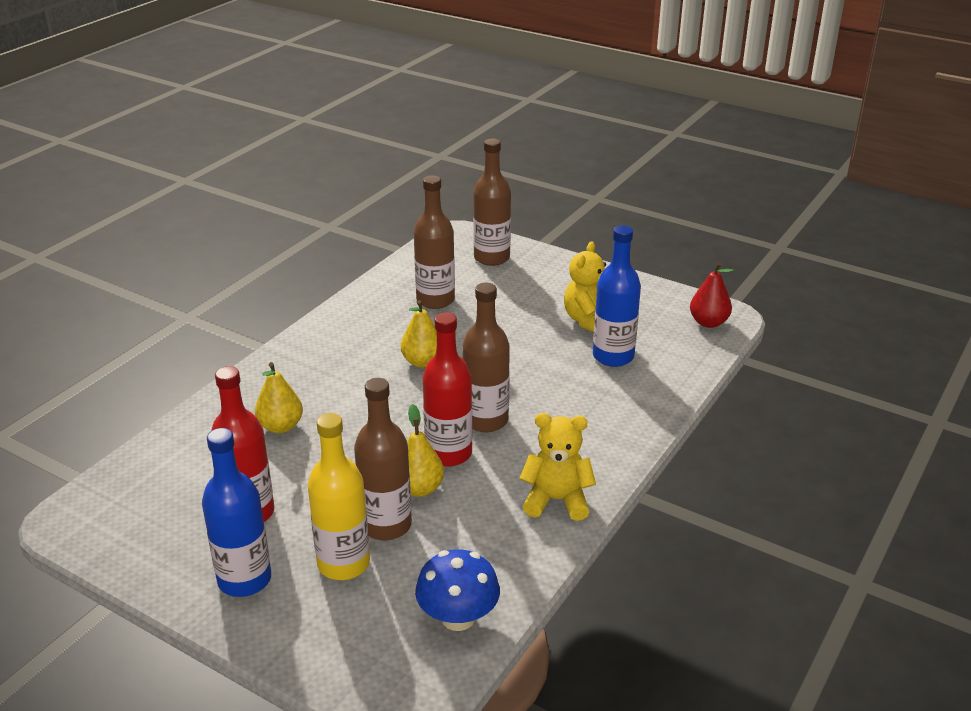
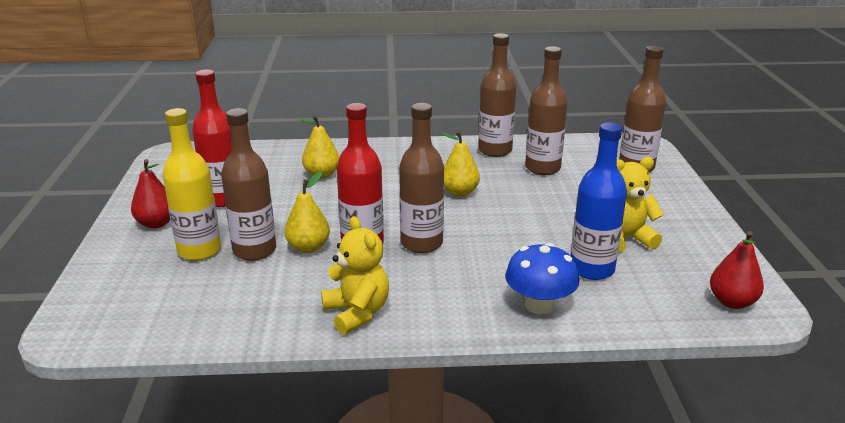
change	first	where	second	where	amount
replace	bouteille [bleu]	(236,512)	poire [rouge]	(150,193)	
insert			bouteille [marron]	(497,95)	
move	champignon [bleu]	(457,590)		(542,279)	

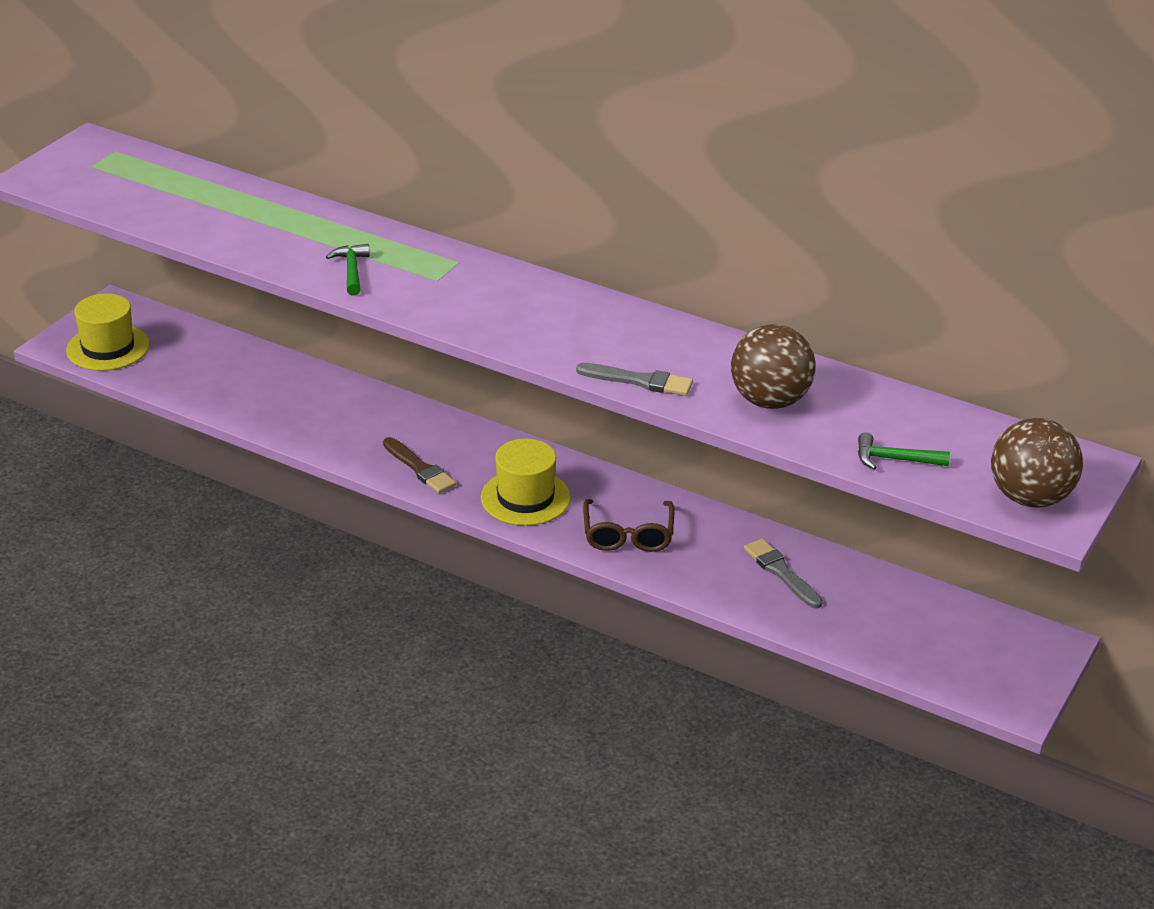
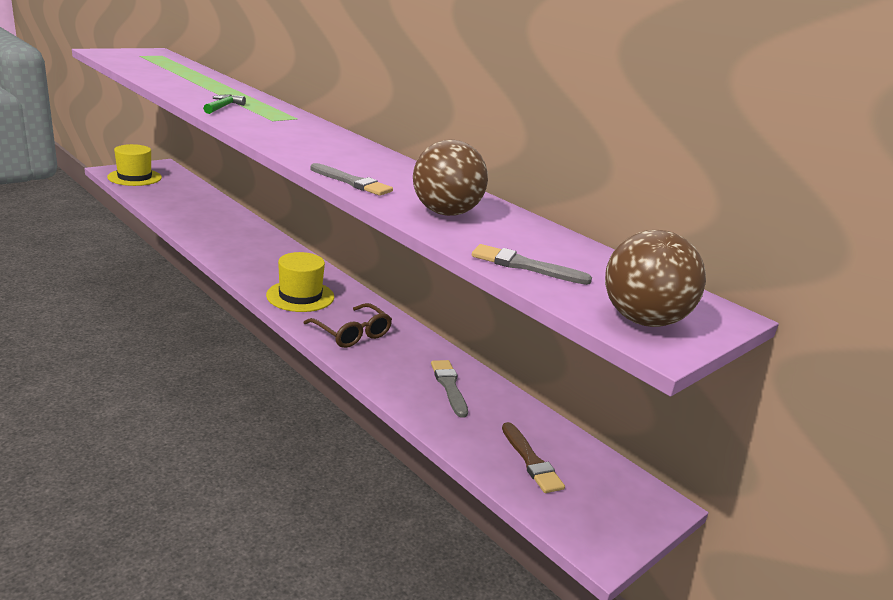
change	first	where	second	where	amount
rotate	lunettes [marron]	(628,525)		(348,325)	60 degrees counterclockwise
replace	marteau [vert]	(904,451)	pinceau [gris]	(532,264)	
move	pinceau [marron]	(419,465)		(533,457)	

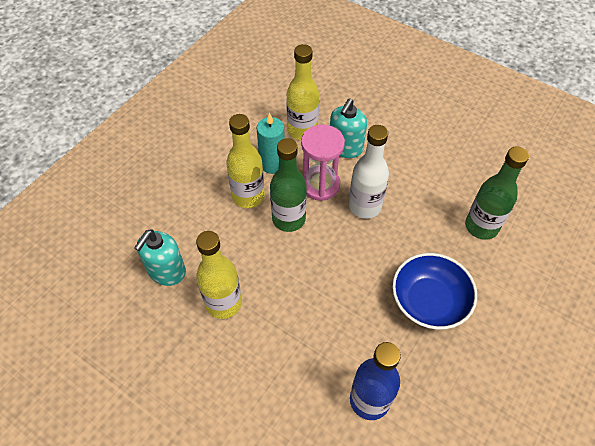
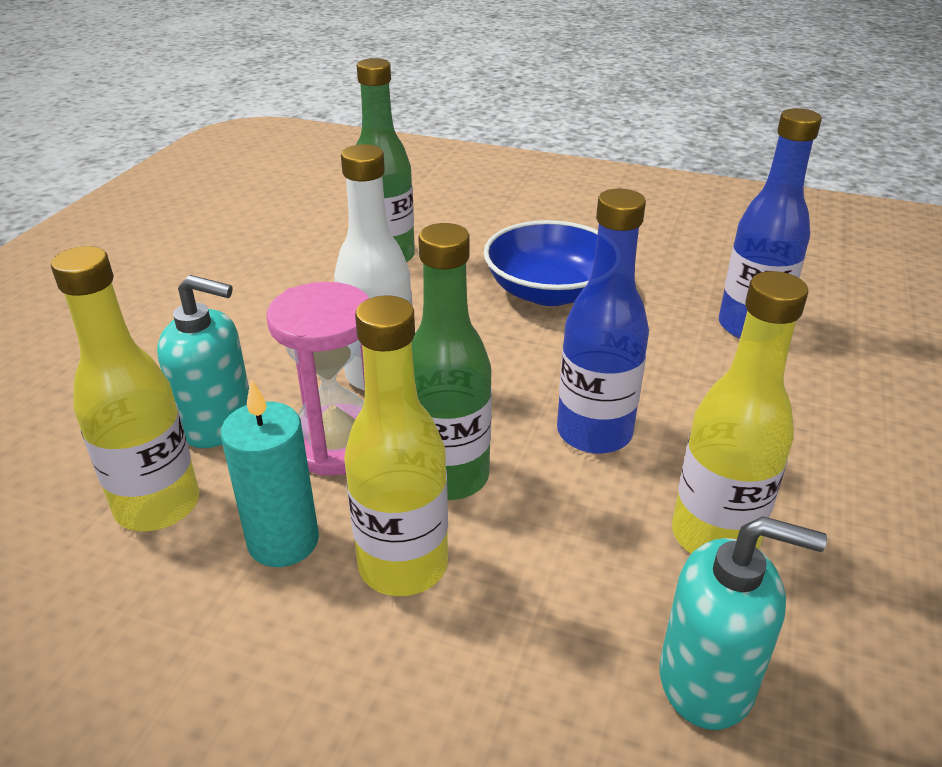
change	first	where	second	where	amount
insert			bouteille [bleu]	(603,321)	

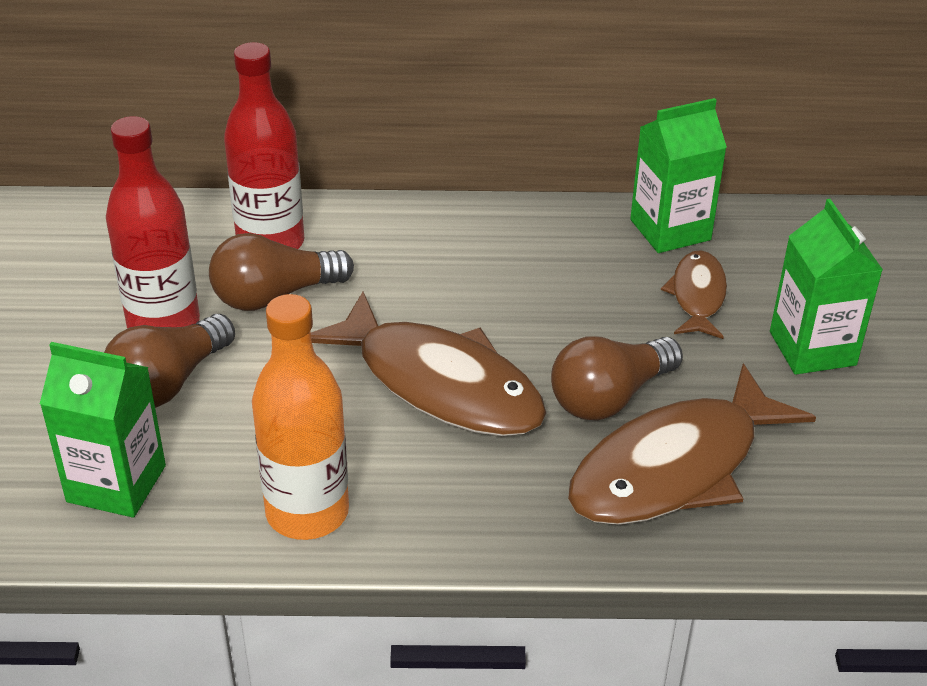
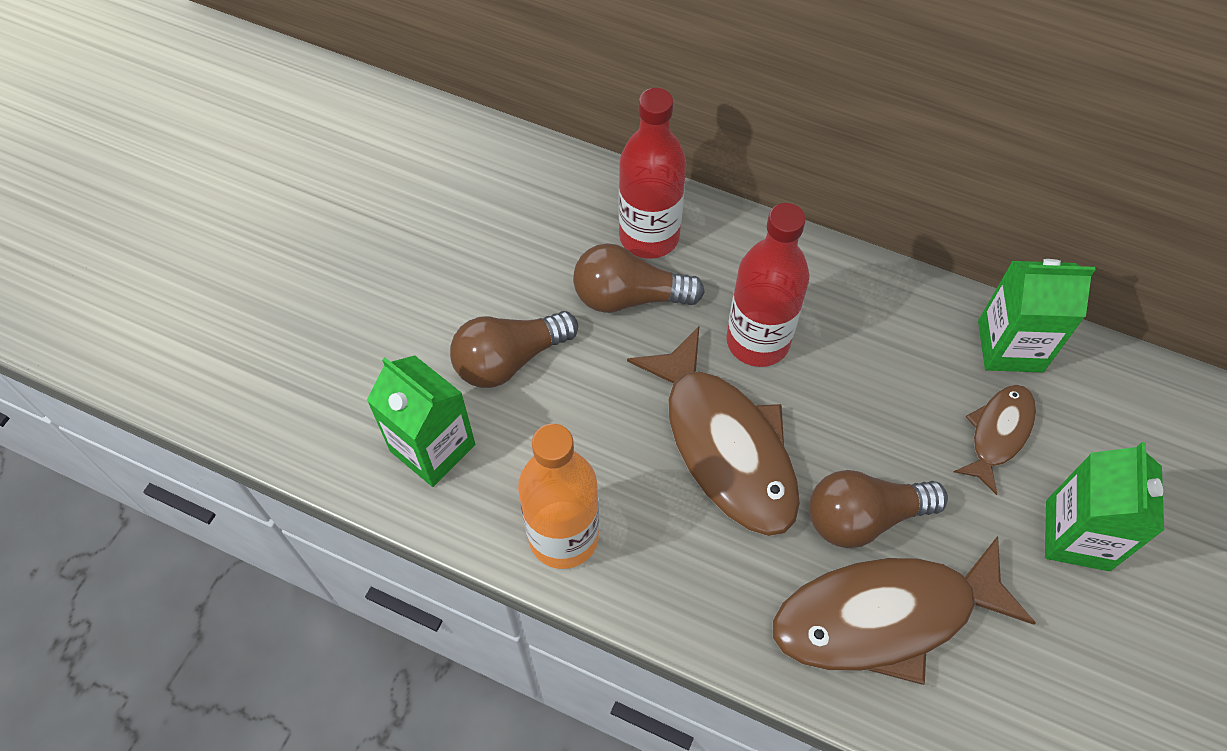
change	first	where	second	where	amount
move	bouteille [rouge]	(153,222)		(768,285)	

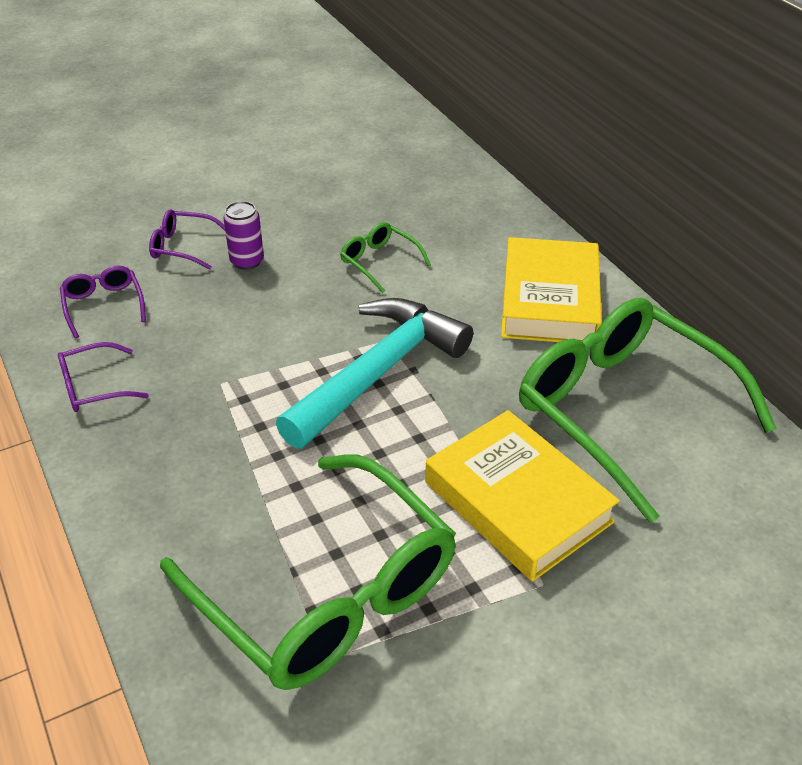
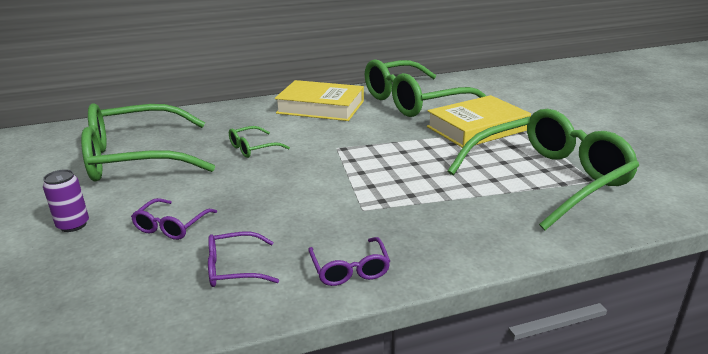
change	first	where	second	where	amount
move	canette [violet]	(243,235)		(66,200)	
insert			lunettes [vert]	(148,142)	
delete	marteau [turquoise]	(374,373)			

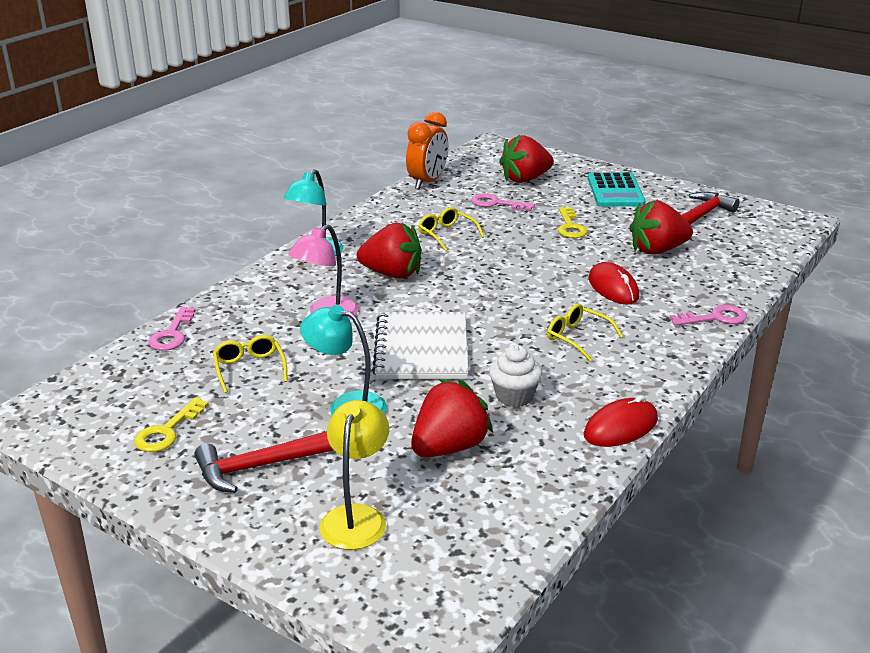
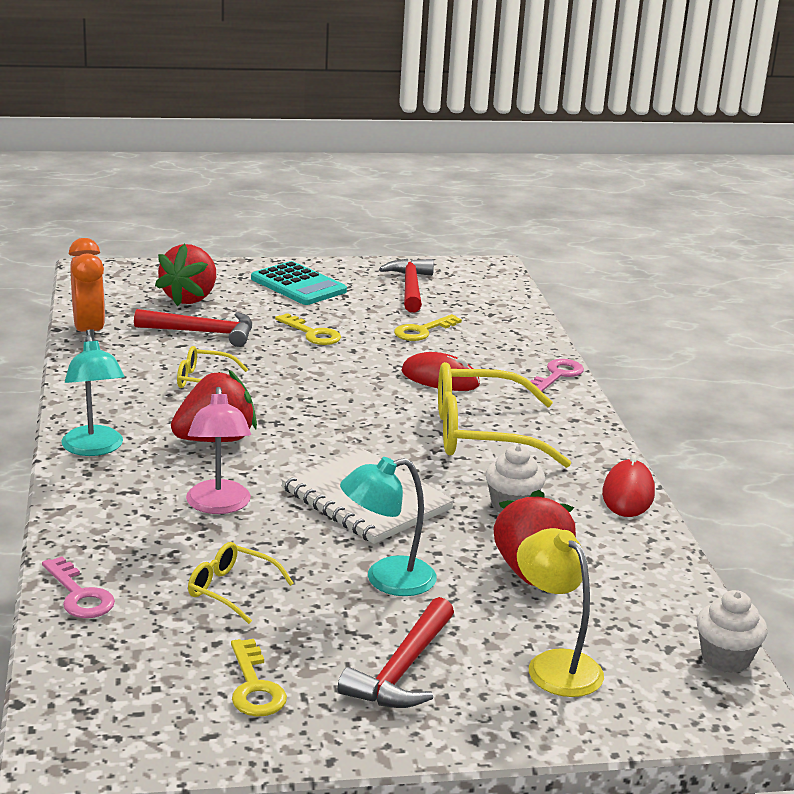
change	first	where	second	where	amount
replace	clé [rose]	(503,202)	marteau [rouge]	(193,328)	
replace	fraise [rouge]	(661,227)	clé [jaune]	(428,327)	
resize	lunettes [jaune]	(585,332)		(504,415)	x2.01
insert			muffin [blanc]	(732,631)	

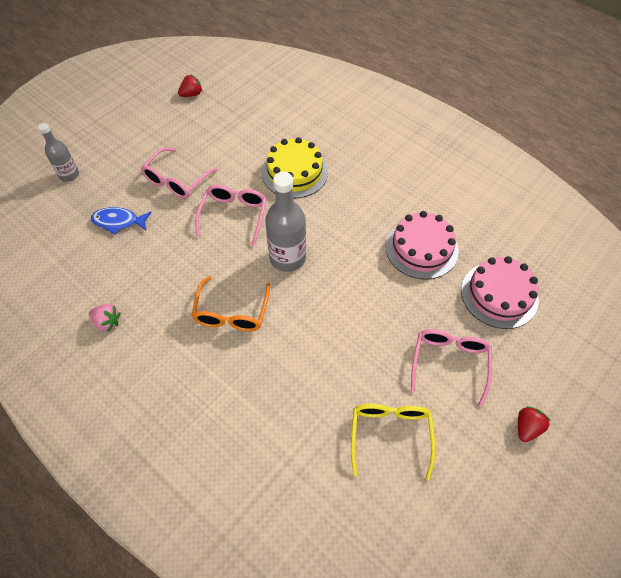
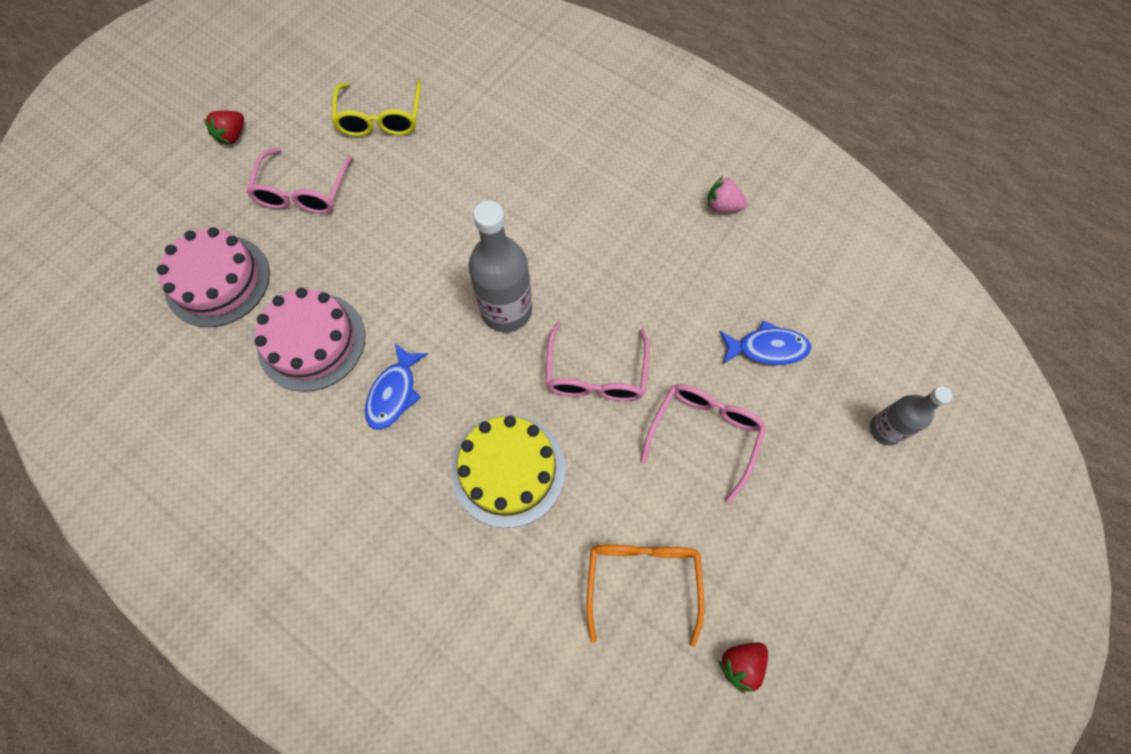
change	first	where	second	where	amount
insert			poisson [bleu]	(396,386)	
move	lunettes [orange]	(230,303)		(645,596)	

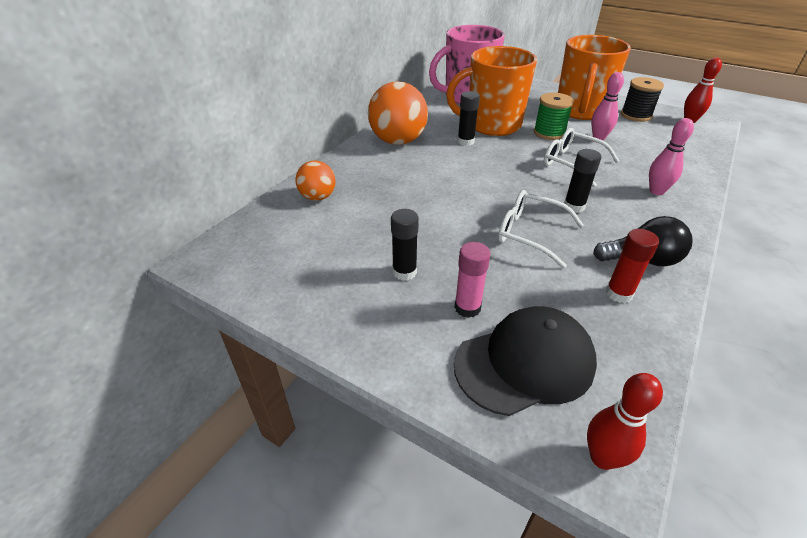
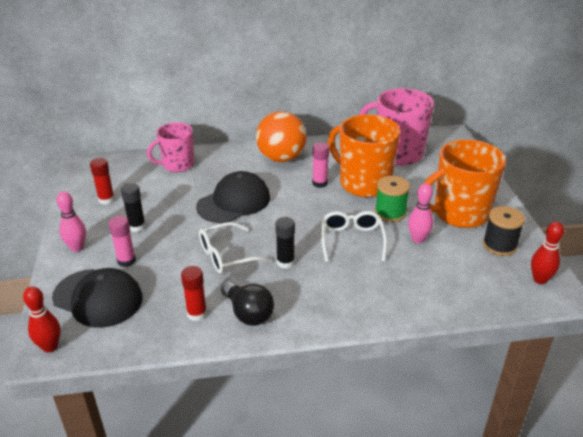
change	first	where	second	where	amount
move	quille [rose]	(671,156)		(71,222)	
insert			bâton de colle [rouge]	(102,181)	
replace	balle [orange]	(315,180)	tasse [rose]	(170,147)	
insert			casquette [noir]	(233,197)	
rotate	lunettes [blanc]	(541,229)		(235,248)	105 degrees counterclockwise
recolor	bâton de colle [noir]	(468,118)	bâton de colle [rose]	(320,165)	

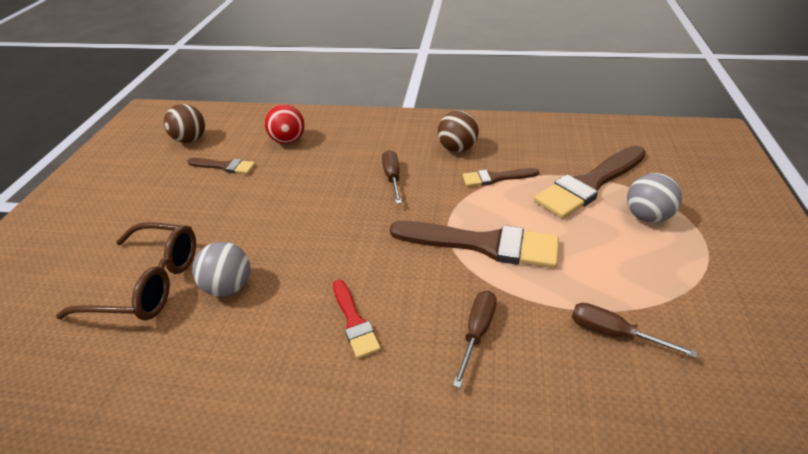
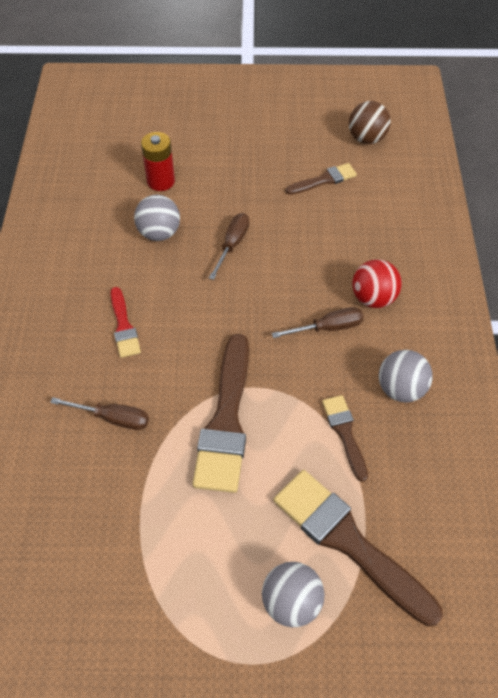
change	first	where	second	where	amount
rotate	pinceau [rouge]	(357,319)		(125,322)	75 degrees counterclockwise
replace	lunettes [marron]	(126,271)	pile [rouge]	(158,161)	
move	tournevis [marron]	(634,330)		(229,246)	
rotate	pinceau [marron]	(221,166)		(321,179)	120 degrees counterclockwise
move	balle [rouge]	(285,124)		(377,284)	
recolor	balle [marron]	(458,131)	balle [gris]	(406,376)	

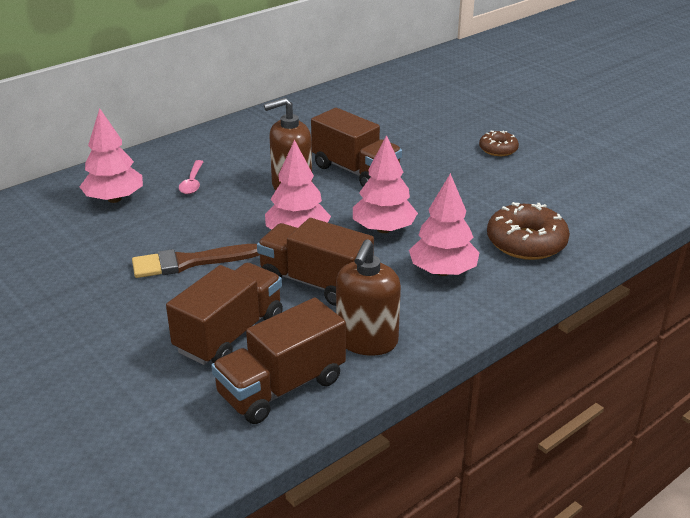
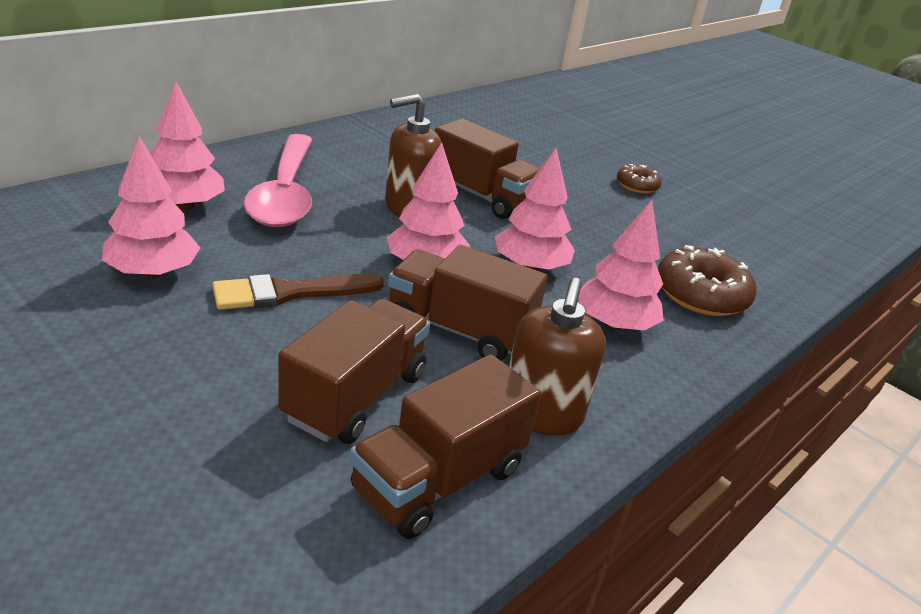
change	first	where	second	where	amount
insert			arbre [rose]	(151,207)	
resize	cuillère [rose]	(191,177)		(278,180)	x2.43

